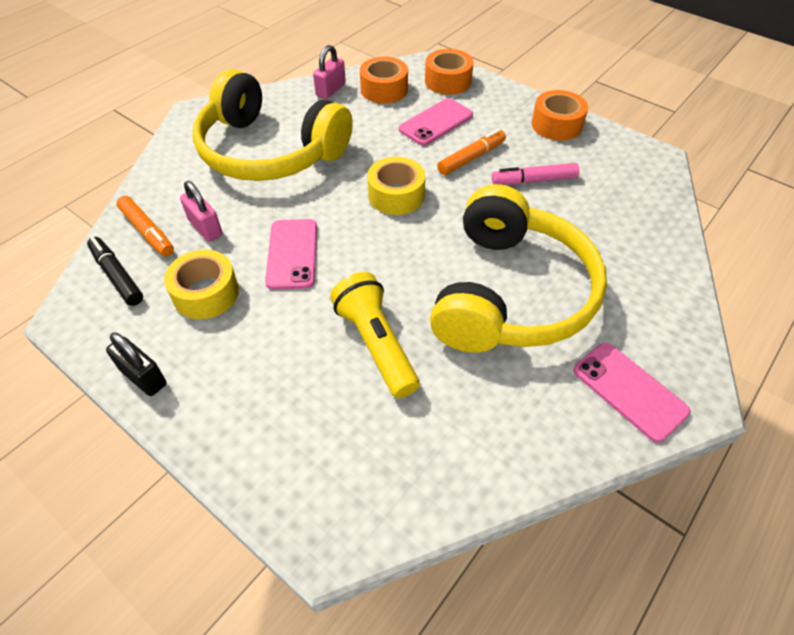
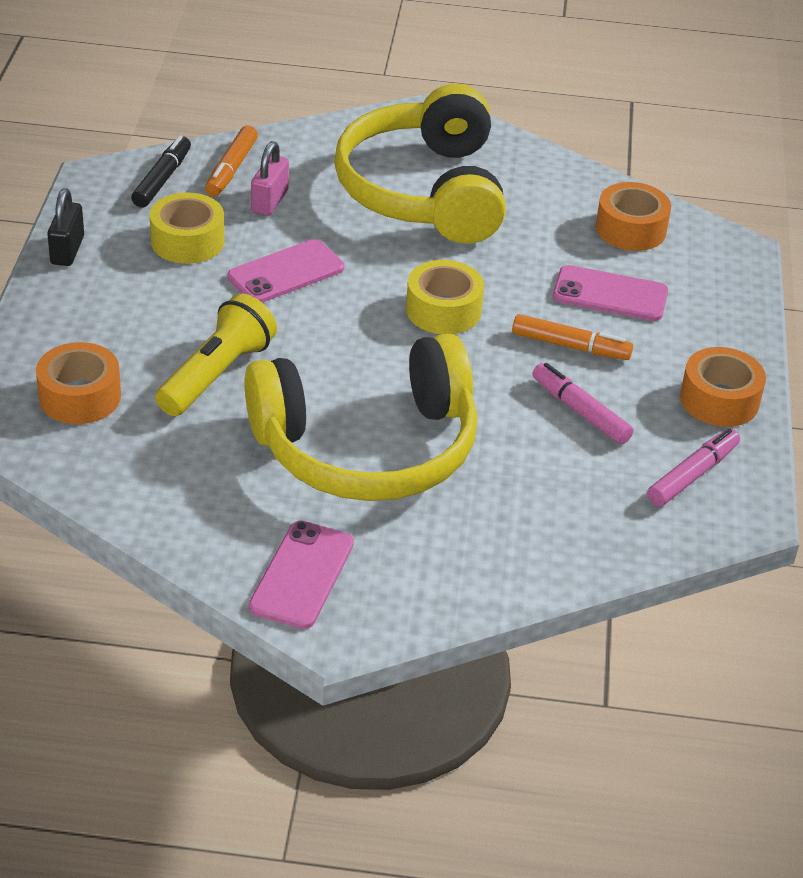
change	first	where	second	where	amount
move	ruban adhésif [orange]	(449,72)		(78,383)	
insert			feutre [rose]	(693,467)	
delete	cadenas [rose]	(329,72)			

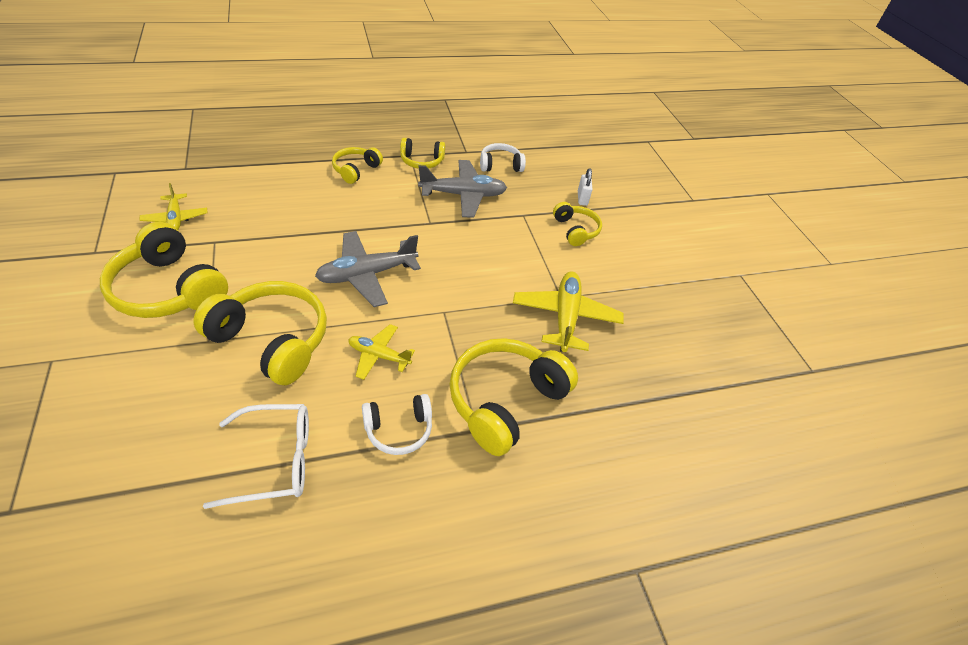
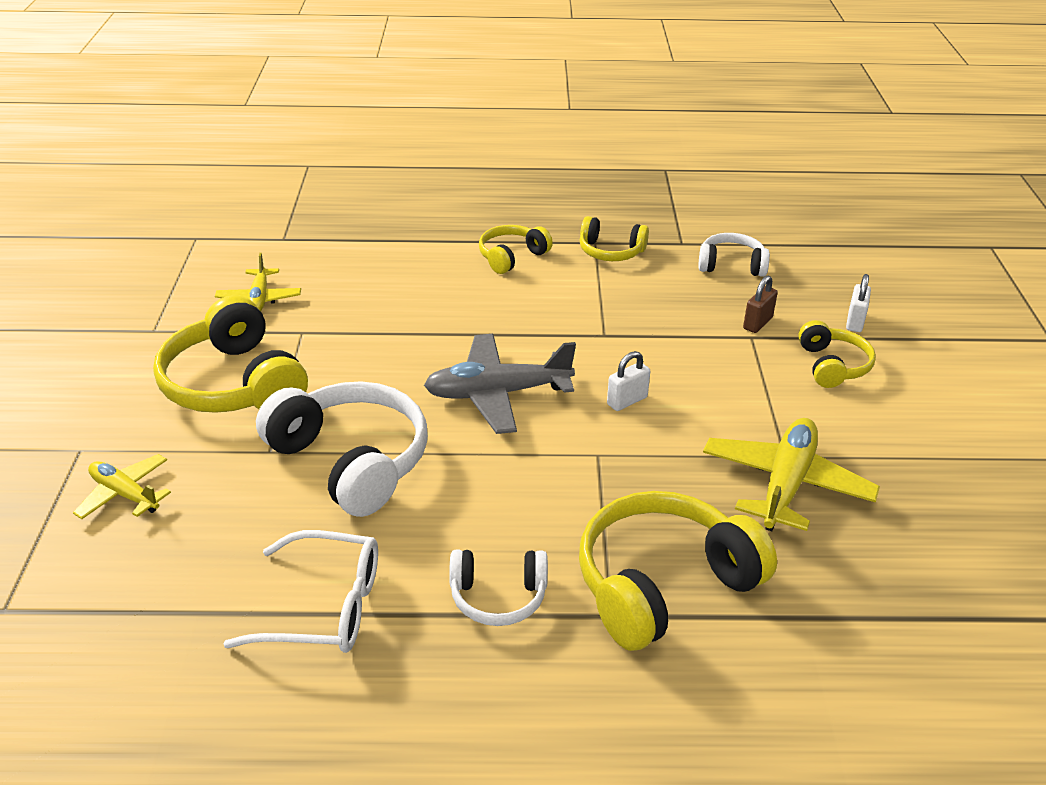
change	first	where	second	where	amount
move	avion [jaune]	(381,352)		(122,486)	
recolor	casque audio [jaune]	(260,333)	casque audio [blanc]	(342,449)	
insert			cadenas [blanc]	(628,381)	
insert			cadenas [marron]	(760,304)	
delete	avion [gris]	(462,189)			

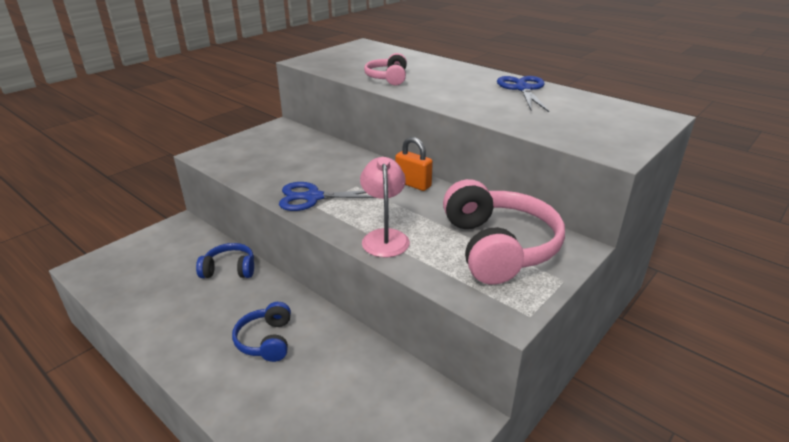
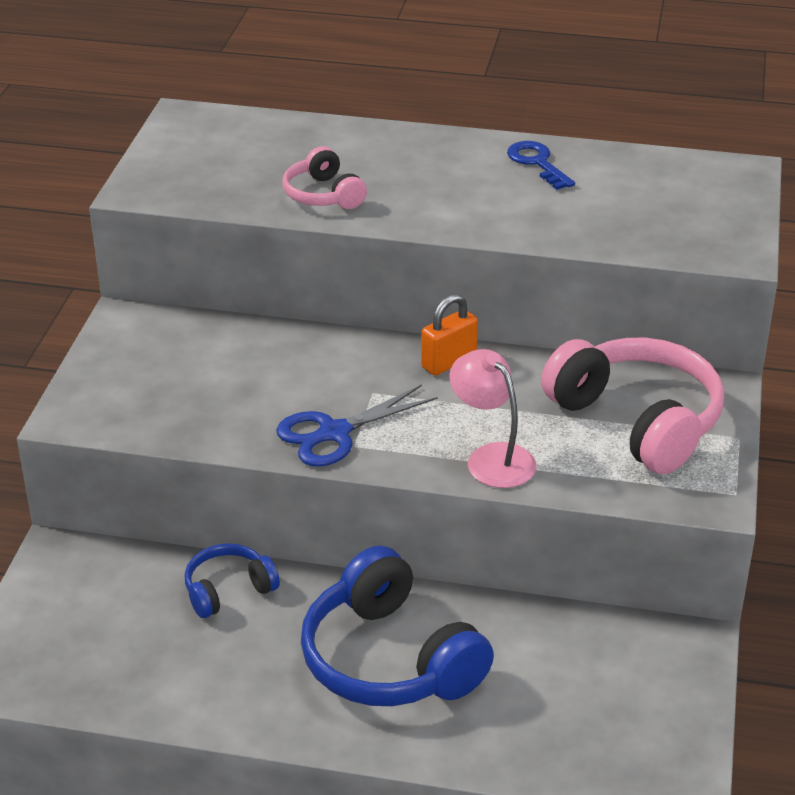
change	first	where	second	where	amount
resize	casque audio [bleu]	(261,332)		(397,626)	x1.92
rotate	cadenas [orange]	(414,164)		(449,335)	45 degrees counterclockwise
replace	ciseaux [bleu]	(523,94)	clé [bleu]	(541,165)	

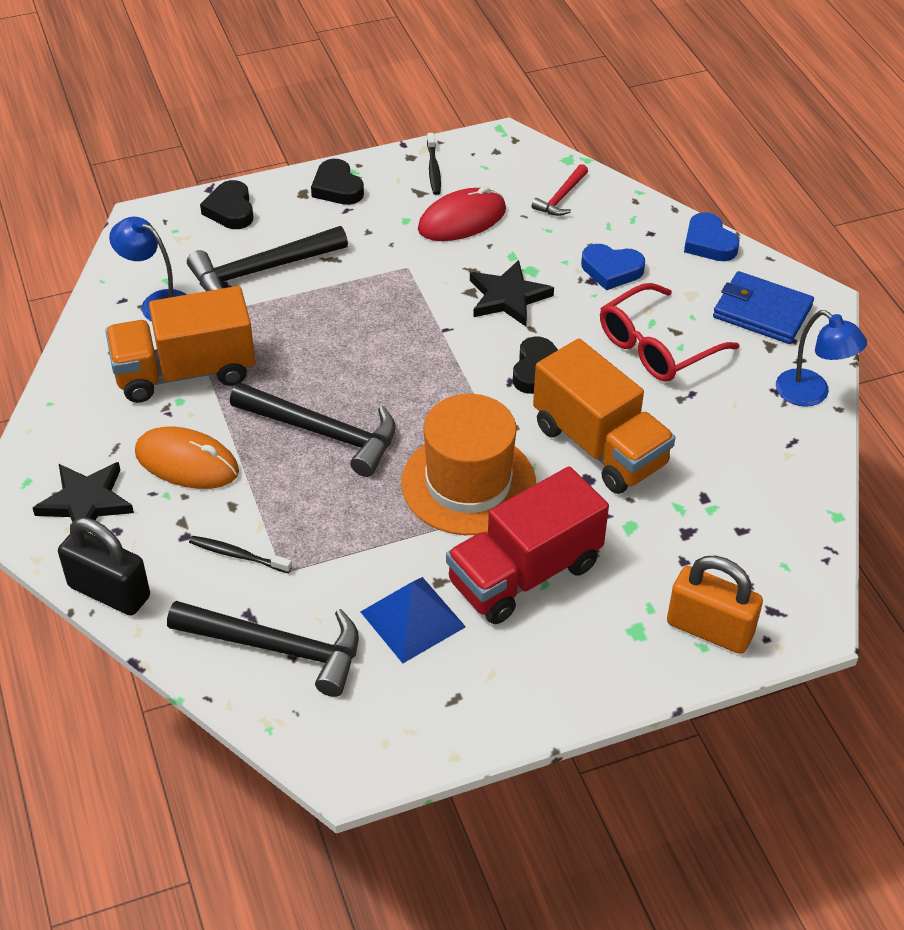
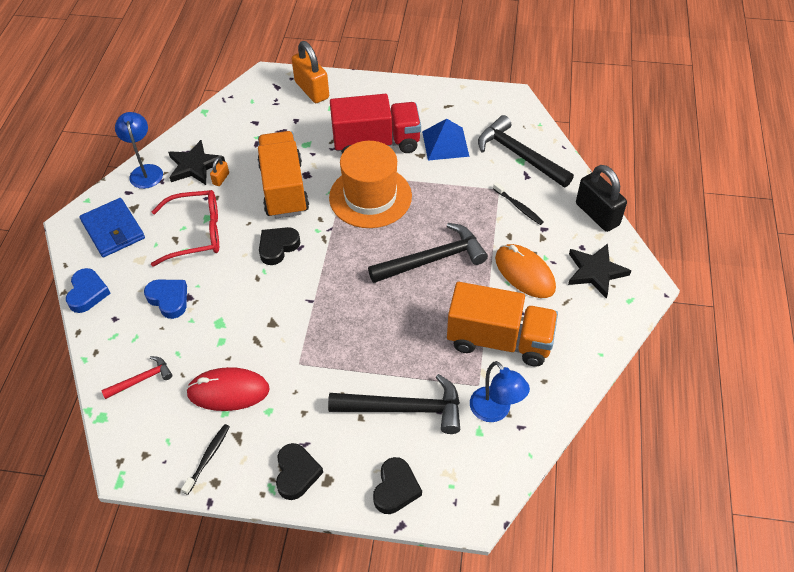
change	first	where	second	where	amount
move	étoile [noir]	(512,293)		(196,162)	
insert			cadenas [orange]	(219,171)	
rotate	marteau [noir]	(313,430)		(428,253)	105 degrees clockwise

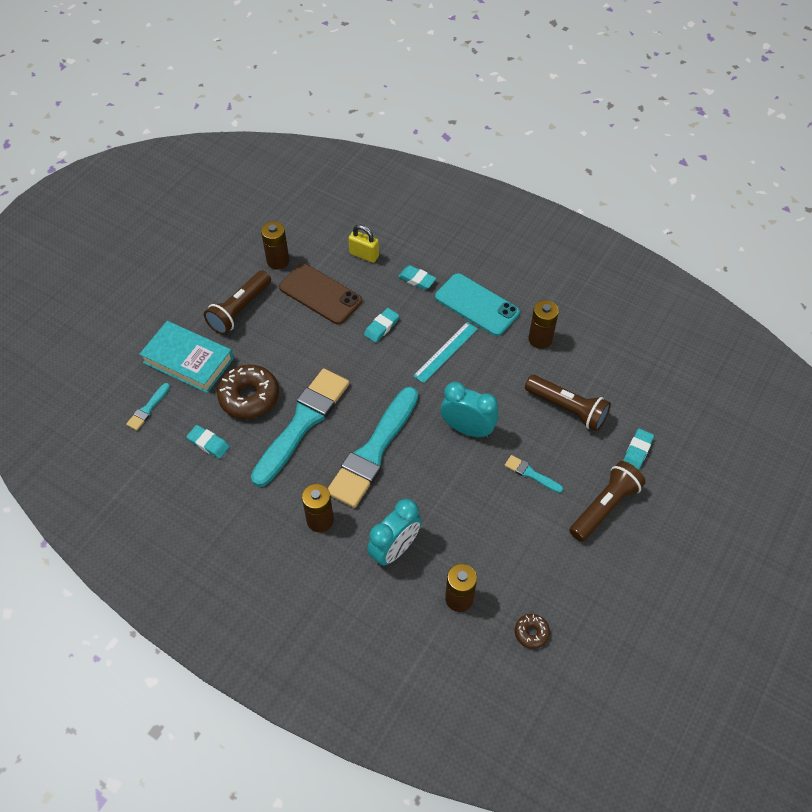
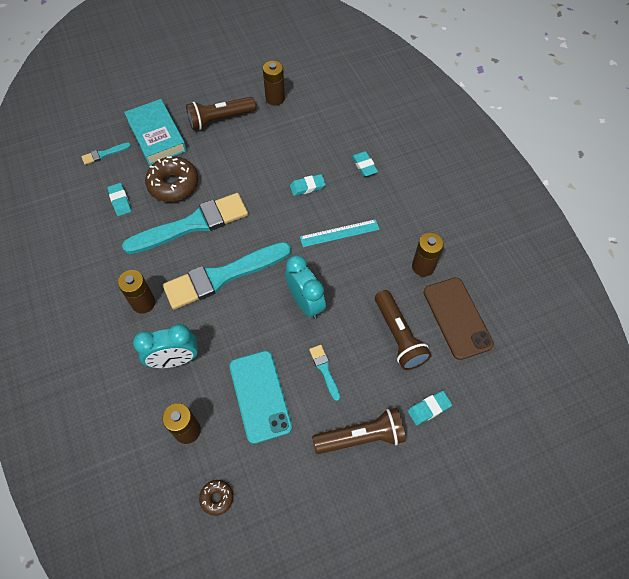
change	first	where	second	where	amount
move	téléphone [turquoise]	(477,304)		(260,397)	
move	téléphone [marron]	(320,294)		(458,319)	
delete	cadenas [jaune]	(363,244)			

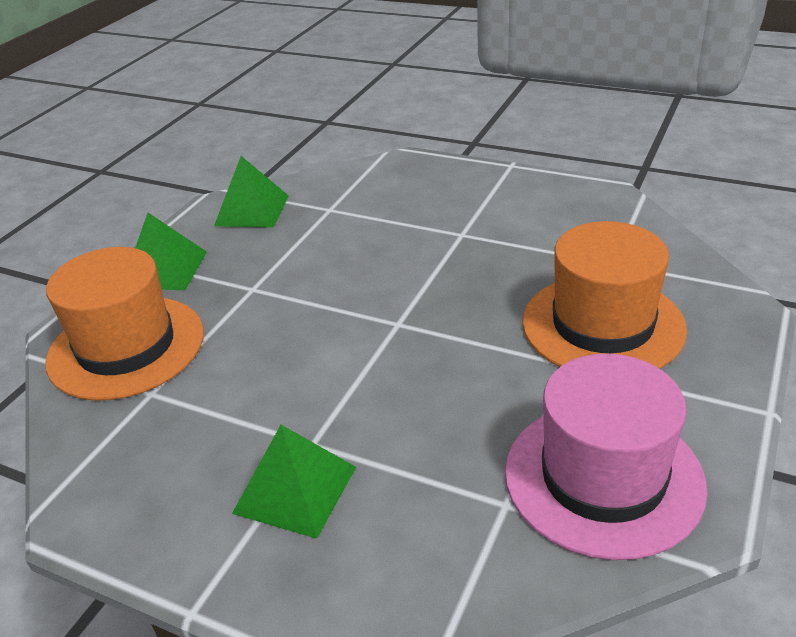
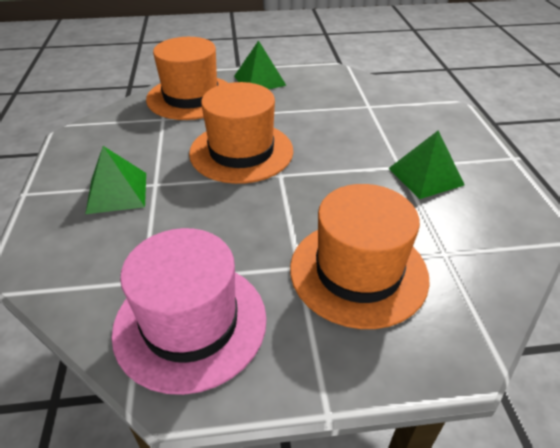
change	first	where	second	where	amount
insert			chapeau [orange]	(241,133)	
move	pyramide [vert]	(251,192)		(427,164)	

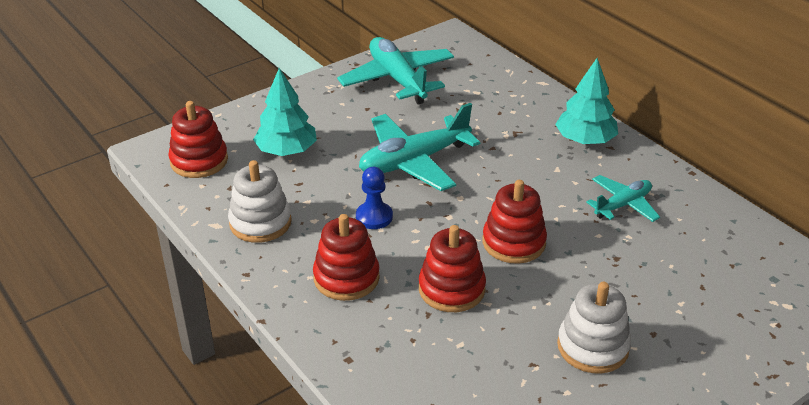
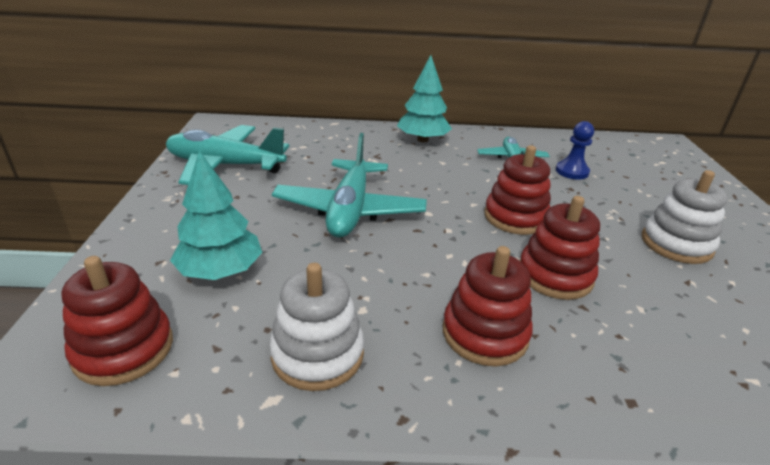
change	first	where	second	where	amount
move	pion [bleu]	(374,198)		(575,150)	

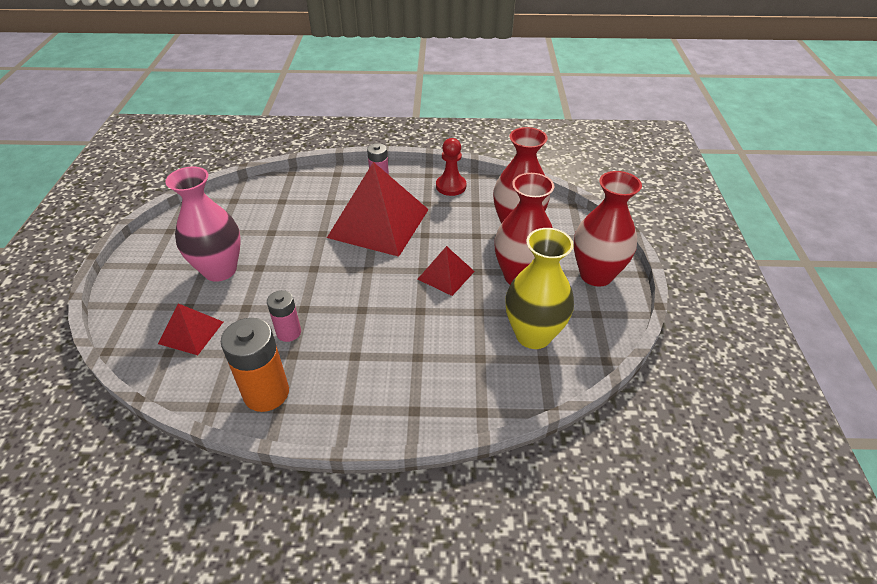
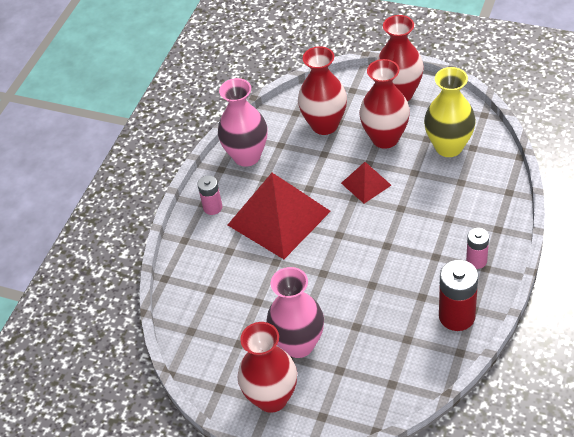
change	first	where	second	where	amount
replace	pion [rouge]	(451,167)	vase [rose]	(242,122)	
insert			vase [rouge]	(267,367)	
recolor	pile [orange]	(255,365)	pile [rouge]	(458,295)	
move	pile [rose]	(284,316)		(477,248)	
delete	pyramide [rouge]	(190,329)			

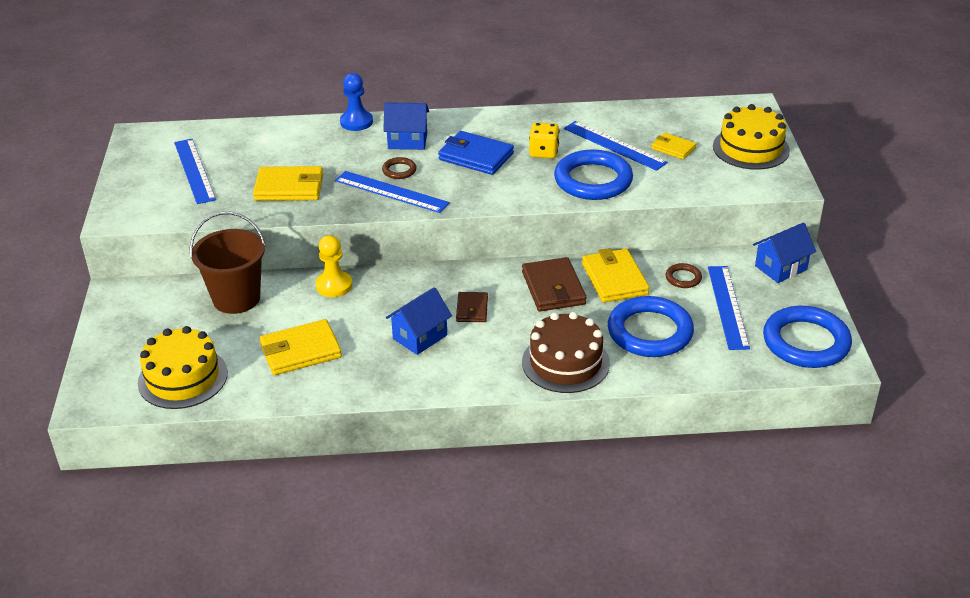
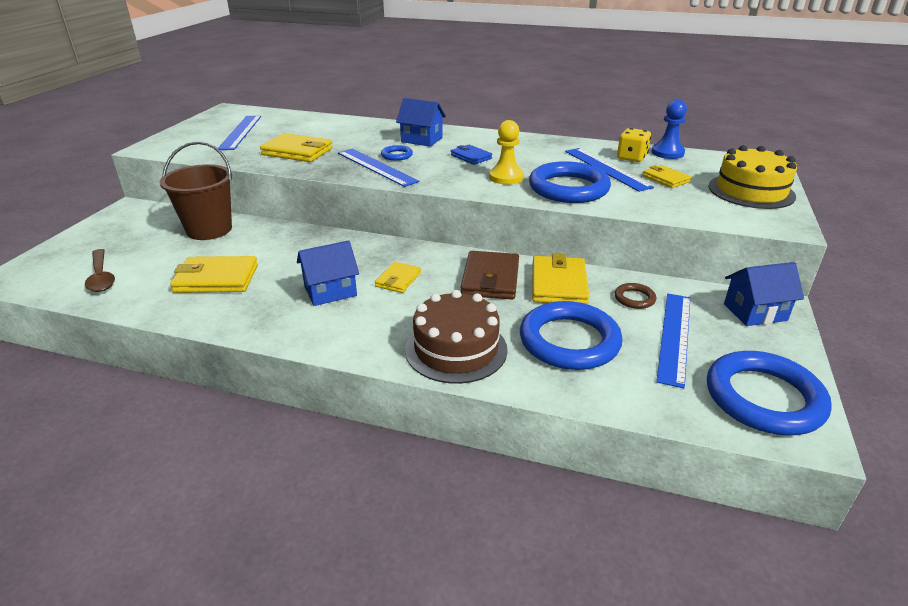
change	first	where	second	where	amount
replace	gâteau [jaune]	(183,367)	cuillère [marron]	(100,270)	
recolor	portefeuille [marron]	(472,307)	portefeuille [jaune]	(398,277)	
recolor	anneau [marron]	(399,168)	anneau [bleu]	(397,153)	
resize	portefeuille [bleu]	(476,153)		(471,155)	x0.59
move	pion [jaune]	(334,266)		(506,152)	
move	dé [jaune]	(544,140)		(634,145)	
move	pion [bleu]	(356,102)		(669,129)	

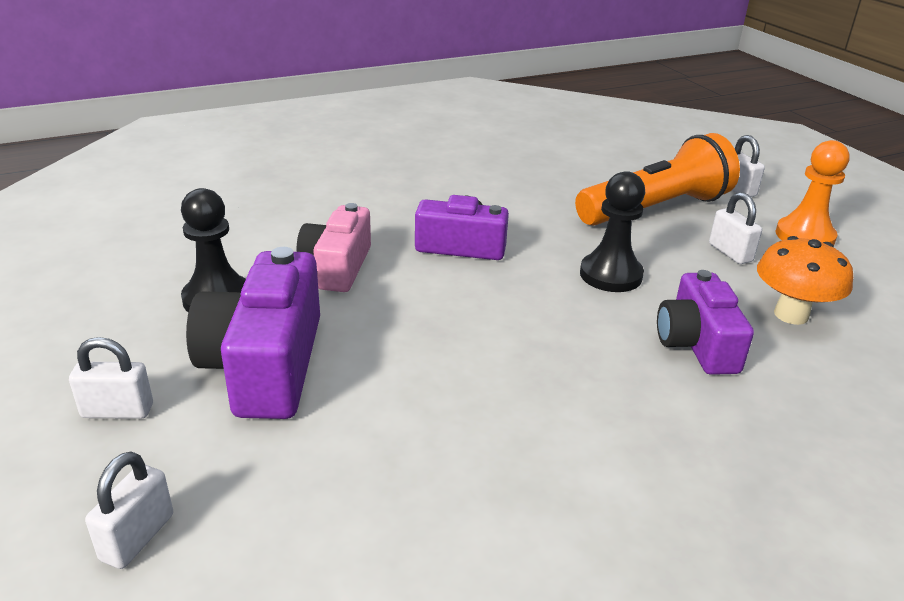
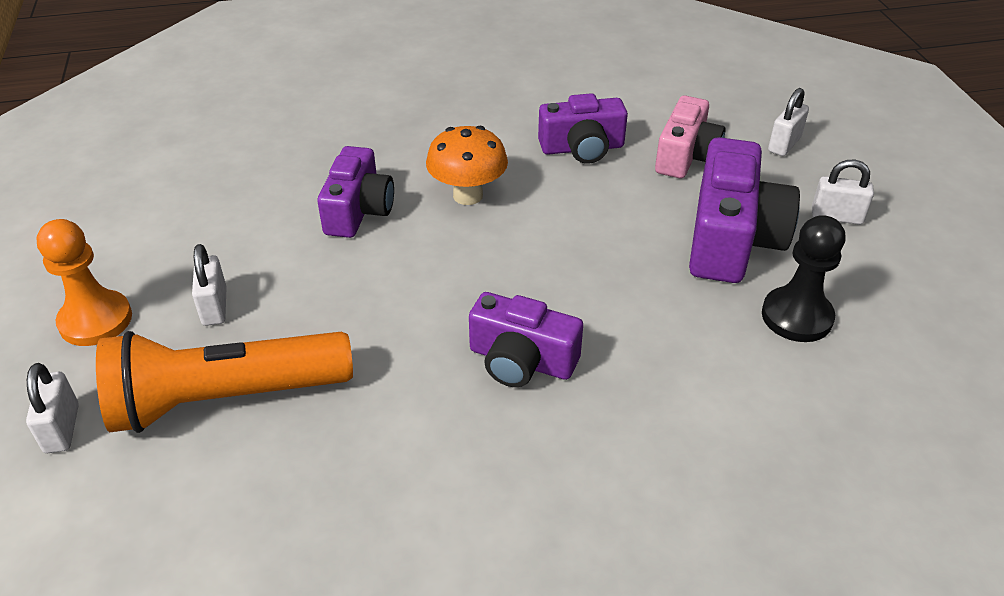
change	first	where	second	where	amount
move	champignon [orange]	(805,280)		(467,165)	
insert			appareil photo [violet]	(583,128)	
move	appareil photo [rose]	(334,247)		(690,136)	
delete	pion [noir]	(612,231)			

